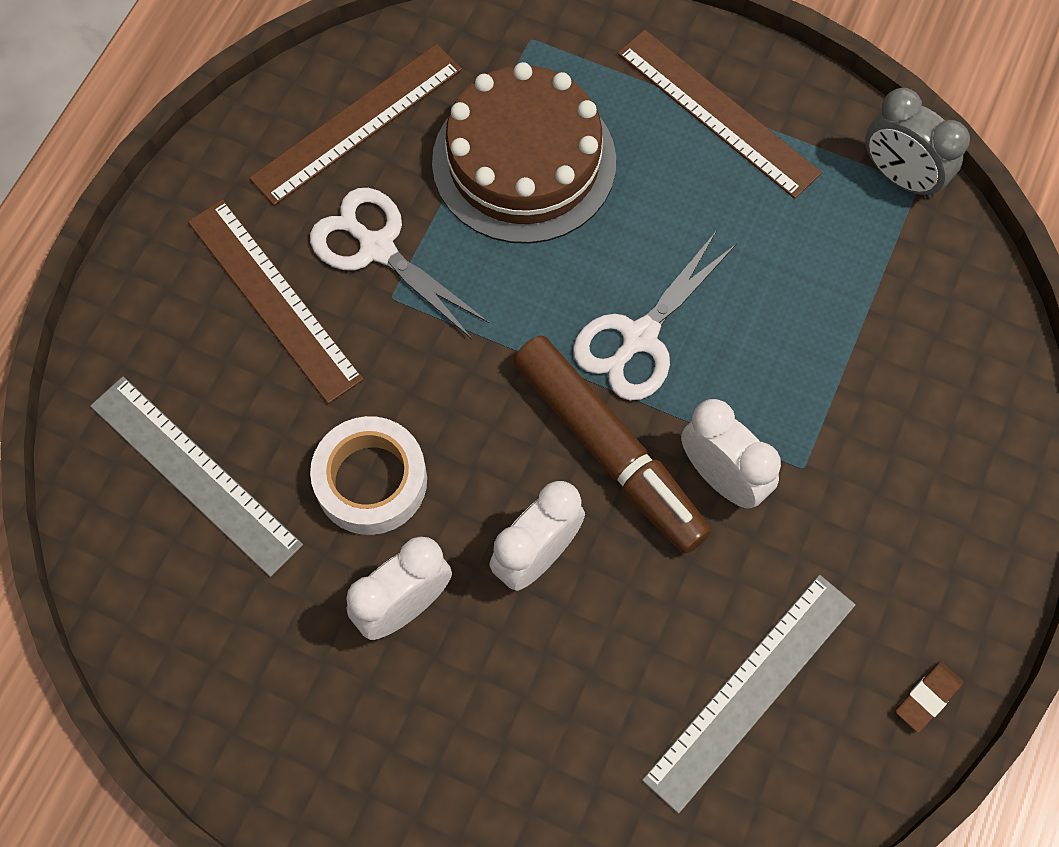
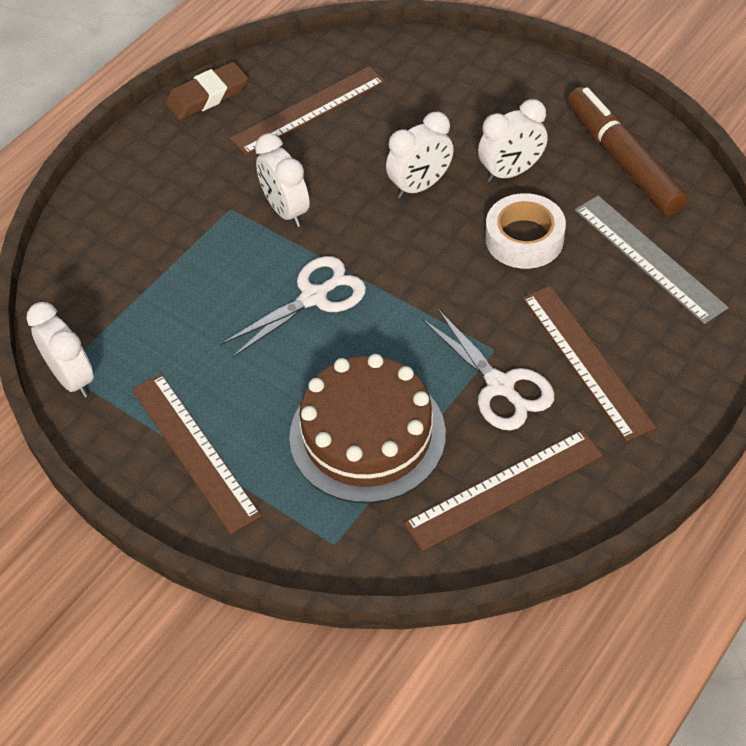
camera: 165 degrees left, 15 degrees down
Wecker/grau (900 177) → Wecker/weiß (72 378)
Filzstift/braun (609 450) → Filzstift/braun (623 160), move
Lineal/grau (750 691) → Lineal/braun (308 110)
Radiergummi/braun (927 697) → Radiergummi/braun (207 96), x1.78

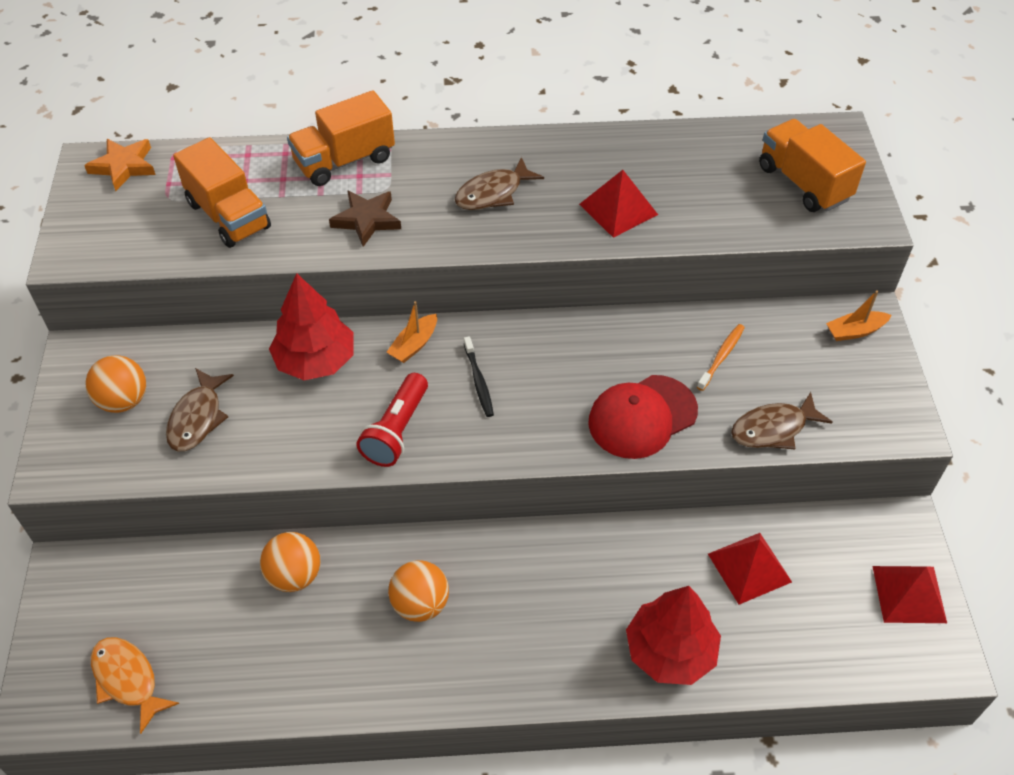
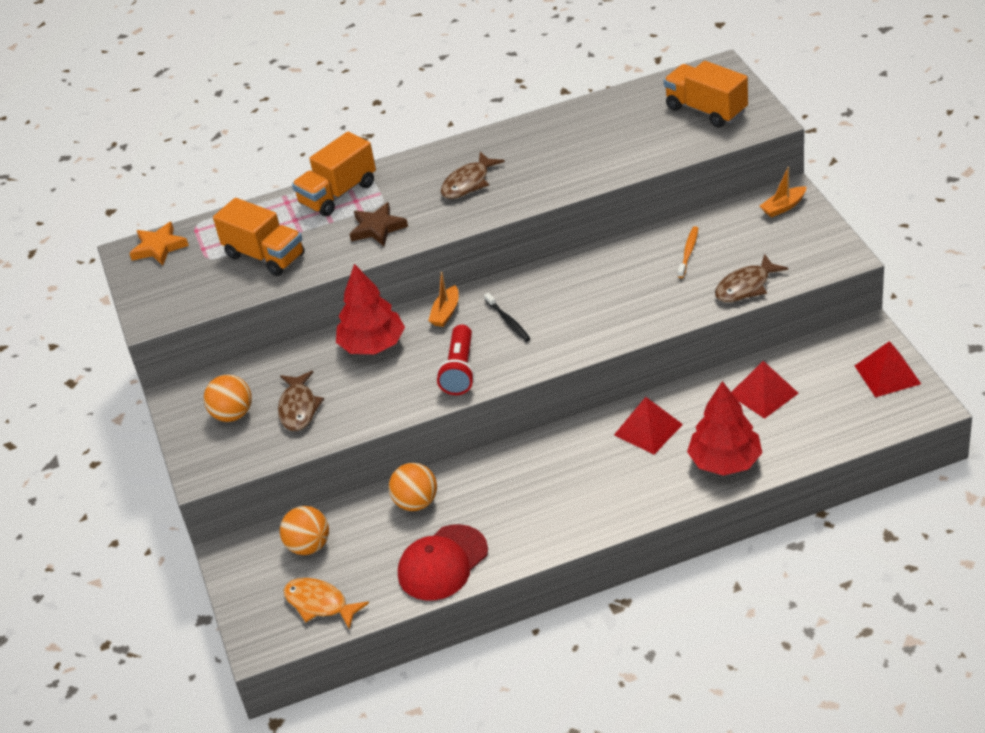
camera: 10 degrees left, 10 degrees down
Pyramide/rot (618 209) → Pyramide/rot (648 429), move
Kappe/rot (642 417) → Kappe/rot (442 563), move
Ball/orange (420 604) → Ball/orange (309 546), move

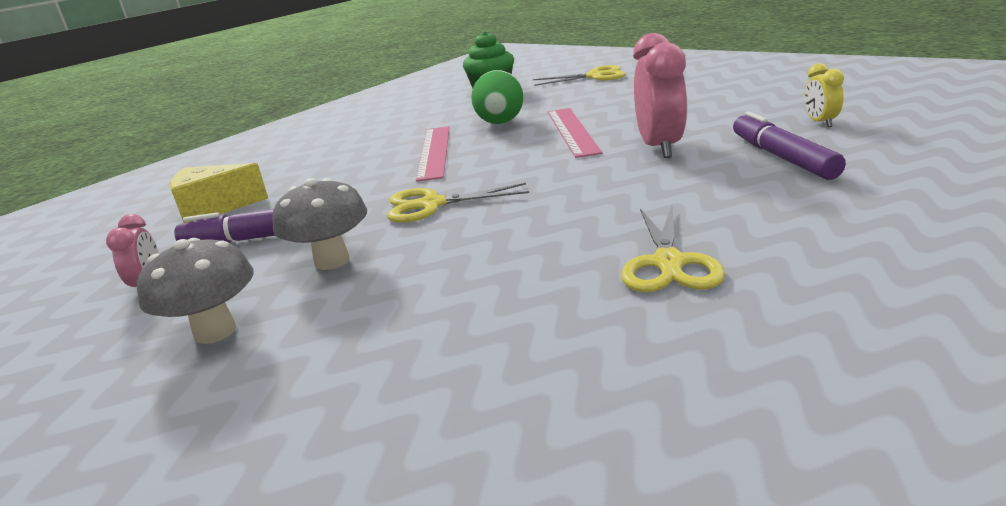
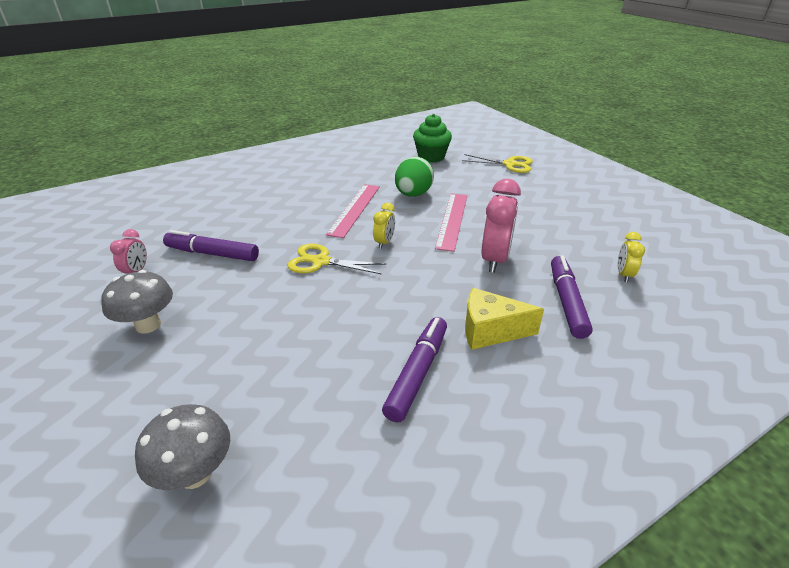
camera: 15 degrees right, 10 degrees up
Käse/gelb (214 209) → Käse/gelb (490 331), move
Pilz/grau (332 261) → Pilz/grau (195 473), move
Schere/gelb (668 263) → Filzstift/lila (417 373)
- → Wecker/gelb (384 243)

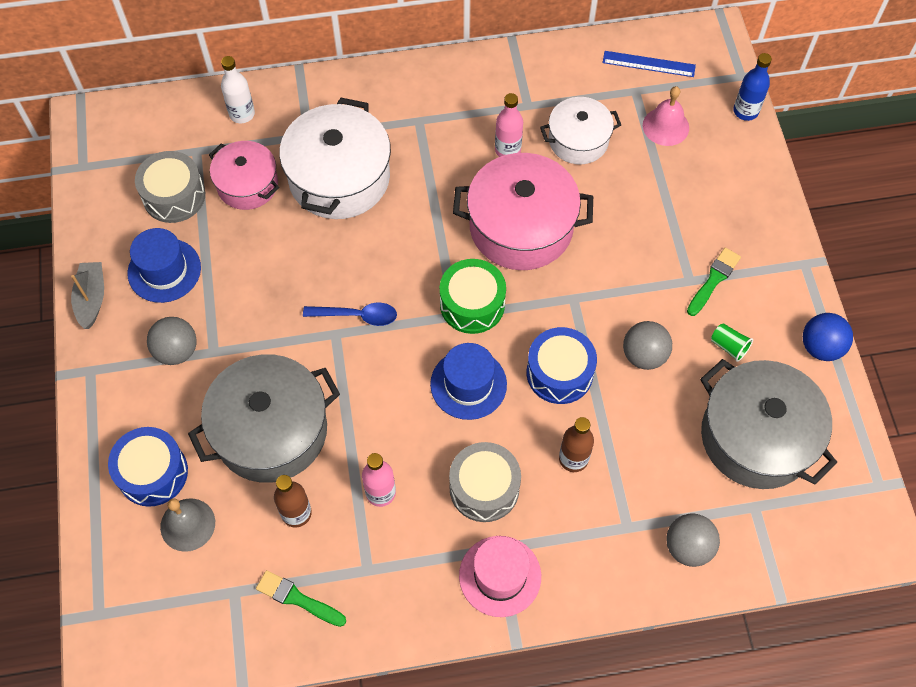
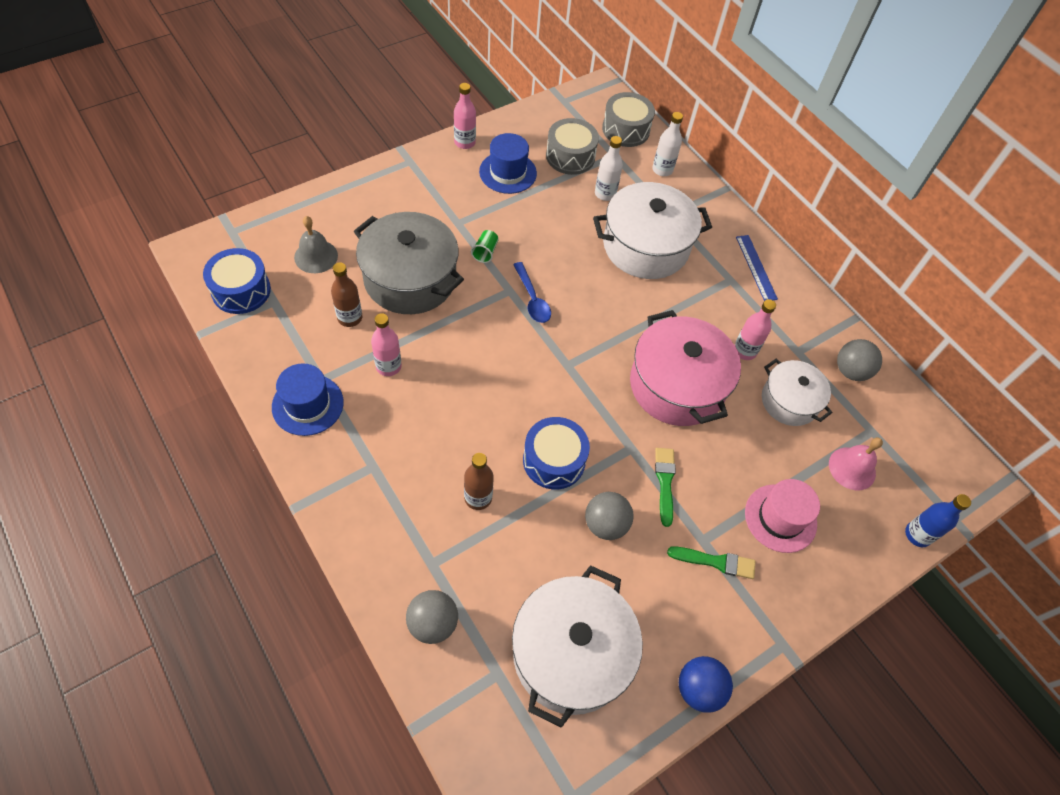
camera: 60 degrees right, 5 degrees down
Lineal/blau (648 64) → Lineal/blau (756 267), move
Kochtopf/rosa (247 185) → Flasche/weiß (605 194)
Trommel/grün (472 304) → -
Boot/grau (92 299) → Flasche/rosa (464 142)
Ball/grau (177 351) → Ball/grau (850 371), move
Becher/grün (729 346) → Becher/grün (485 252), move
Hut/blau (468 384) → Hut/blau (307 405), move
Kochtopf/grau (757 437) → Kochtopf/weiß (571 653)
Trommel/blau (153 473) → Trommel/blau (241 290), move
Trommel/grau (484 488) → Trommel/grau (625 130), move
Hut/rosa (500 576) → Hut/rosa (780 518), move
Pinsel/grün (297 599) → Pinsel/grün (665 482), move

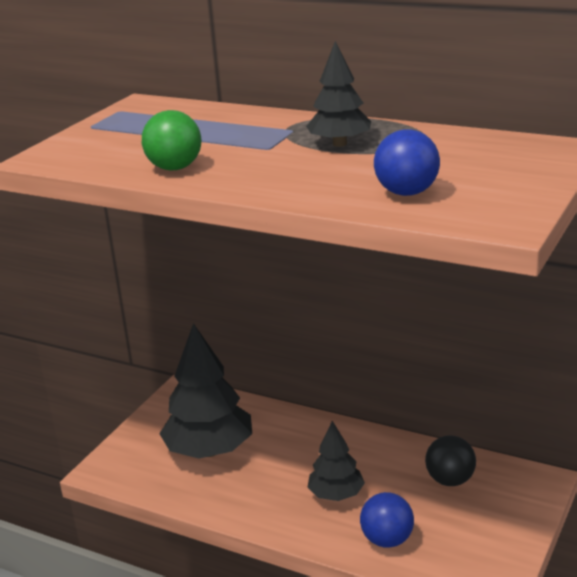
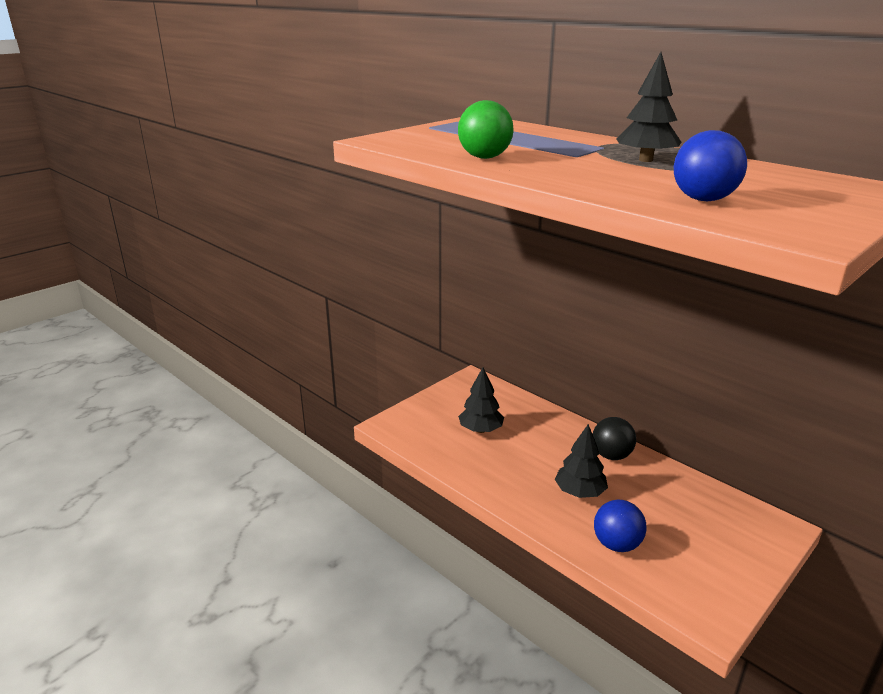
camera: 15 degrees right, 0 degrees up
Baum/schwarz (209 451) → Baum/schwarz (481 430), x0.57
Ball/schwarz (450 480) → Ball/schwarz (611 455), move

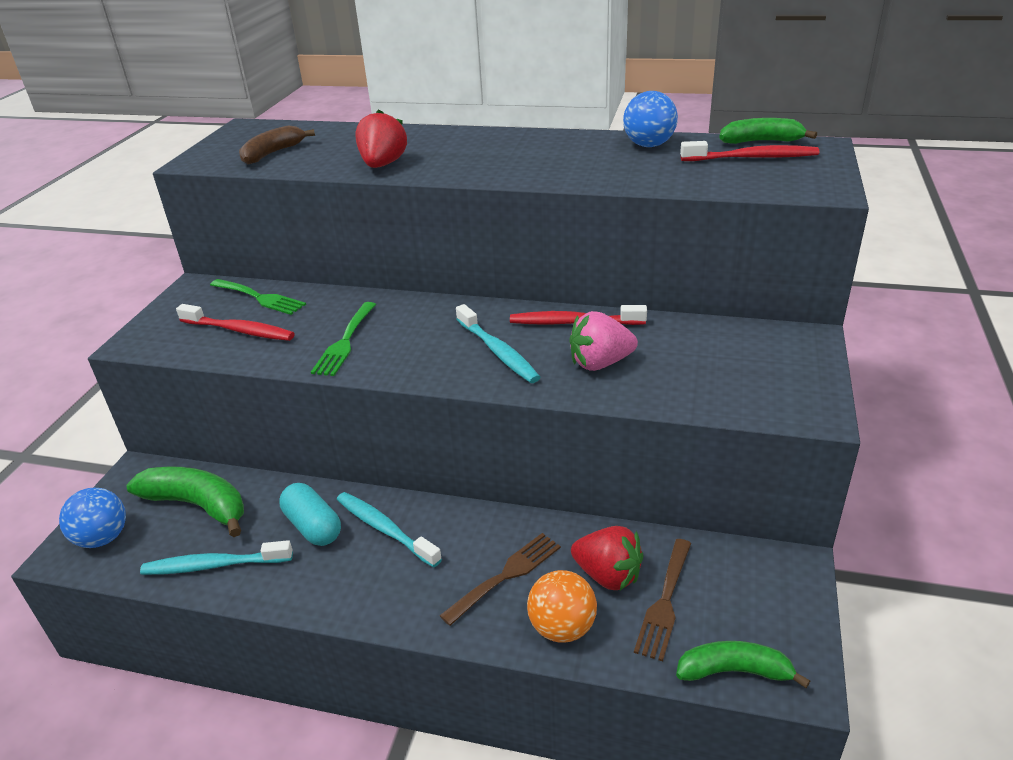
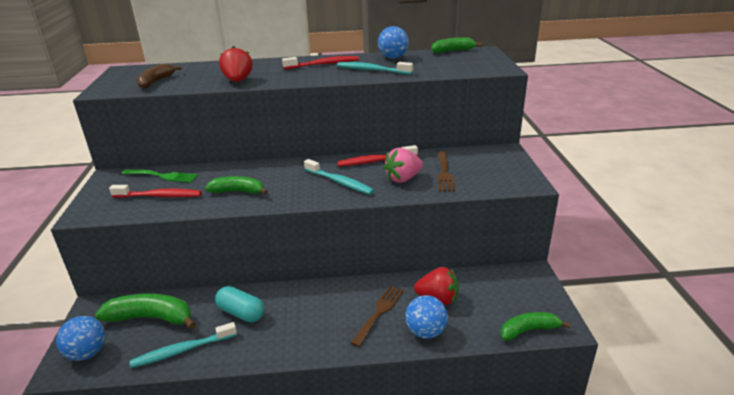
camera: 20 degrees left, 5 degrees down
Zahnbürste/rot (752 158) → Zahnbürste/rot (323 64), move
Gabel/grün (345 342) → Banane/grün (238 191)
Zahnbürste/türkis (385 529) → Zahnbürste/türkis (372 70), move
Gabel/braun (664 602) → Gabel/braun (444 173), move
Ball/orange (562 627) → Ball/blau (425 332)

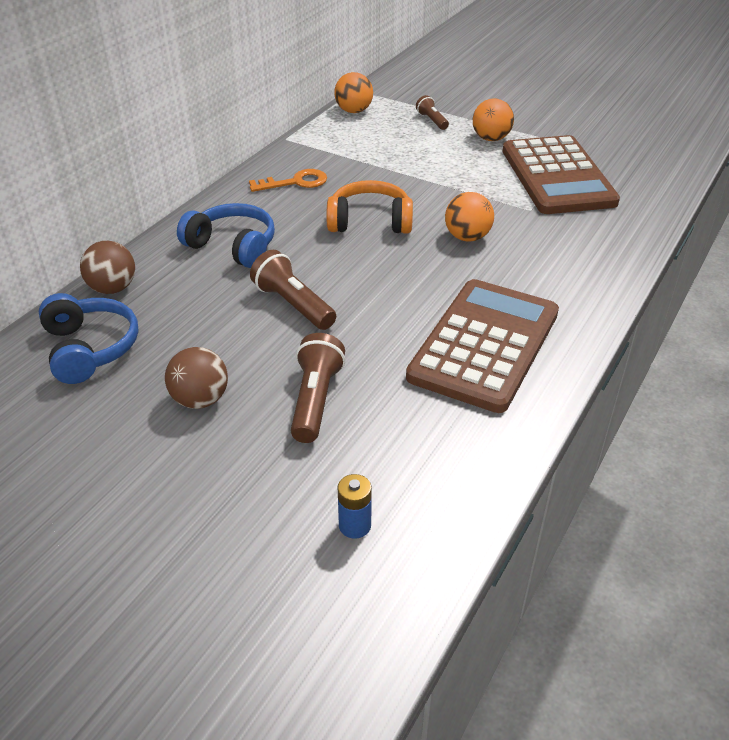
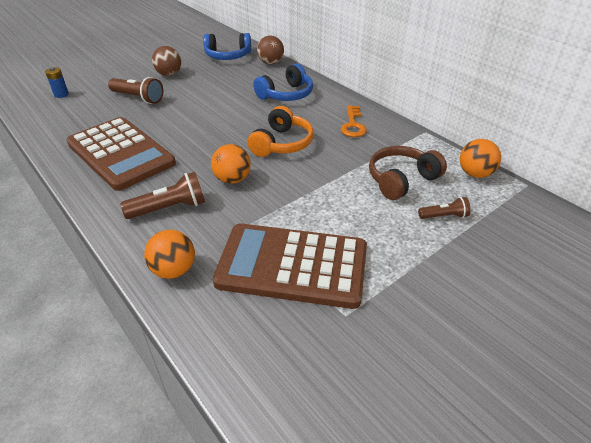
camera: 110 degrees right, 0 degrees up
Ball/orange (491 139) → Ball/orange (174 270), move
Taschenlampe/braun (293 305) → Taschenlampe/braun (169 208), move
- → Kopfhörer/braun (401 180)

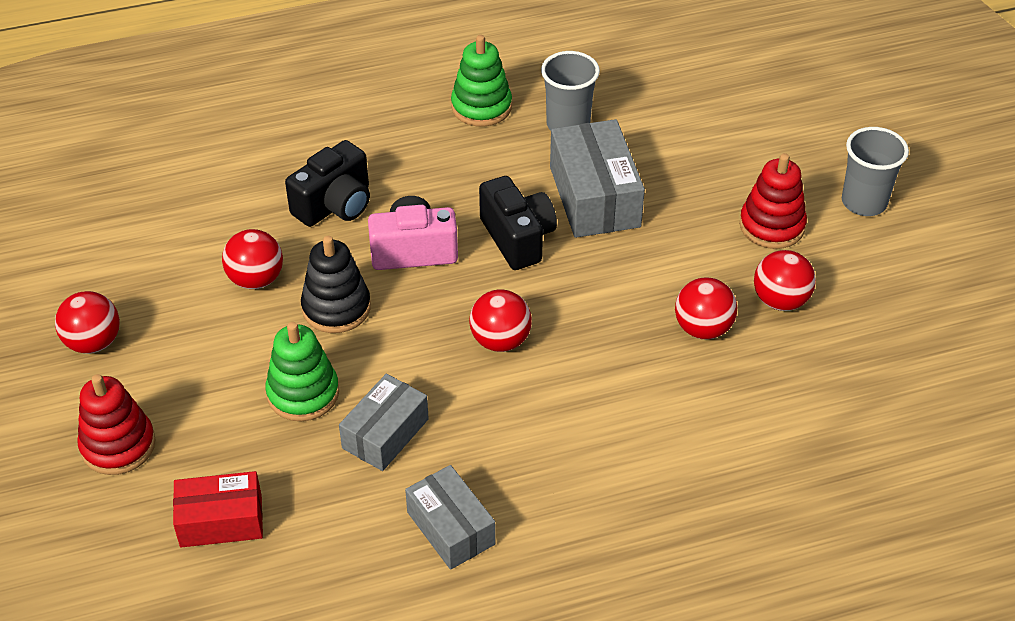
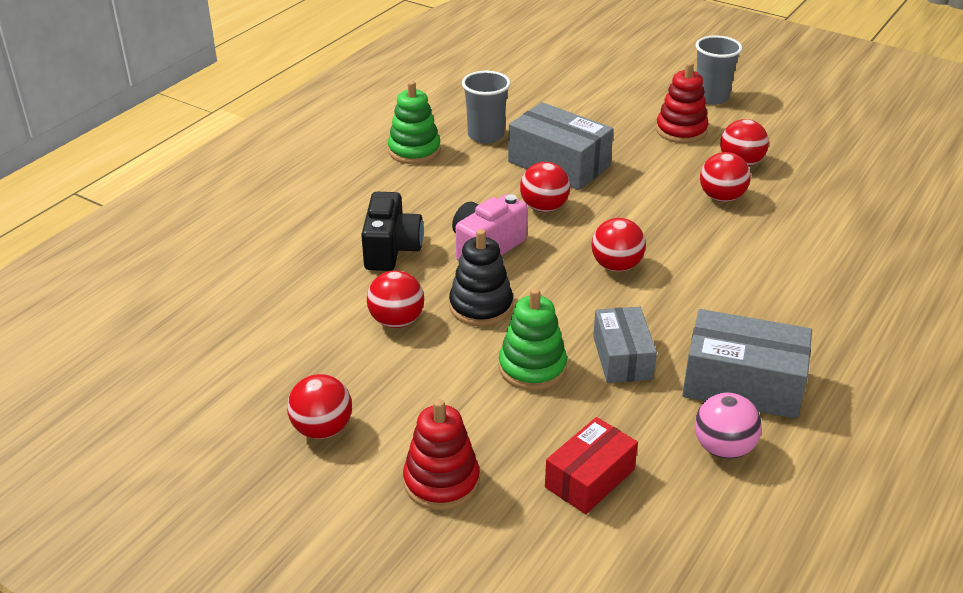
camera: 40 degrees left, 10 degrees down
Kamera/schwarz (517 238) → Ball/rot (544 207)
Schachtel/grau (451 528) → Schachtel/grau (742 384), x1.53
- → Ball/rosa (723 448)

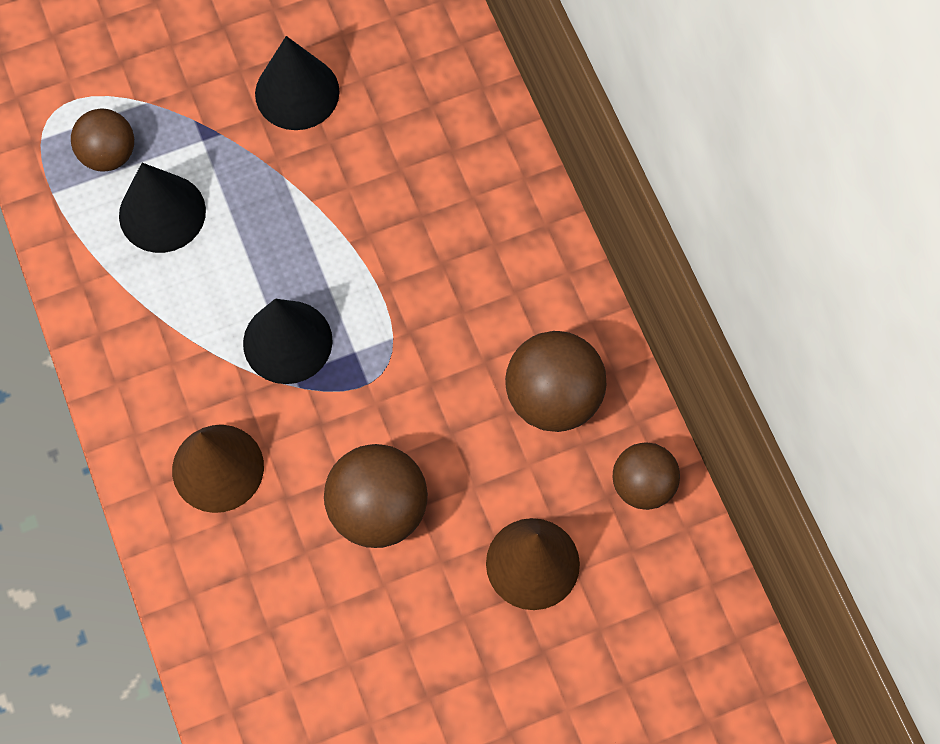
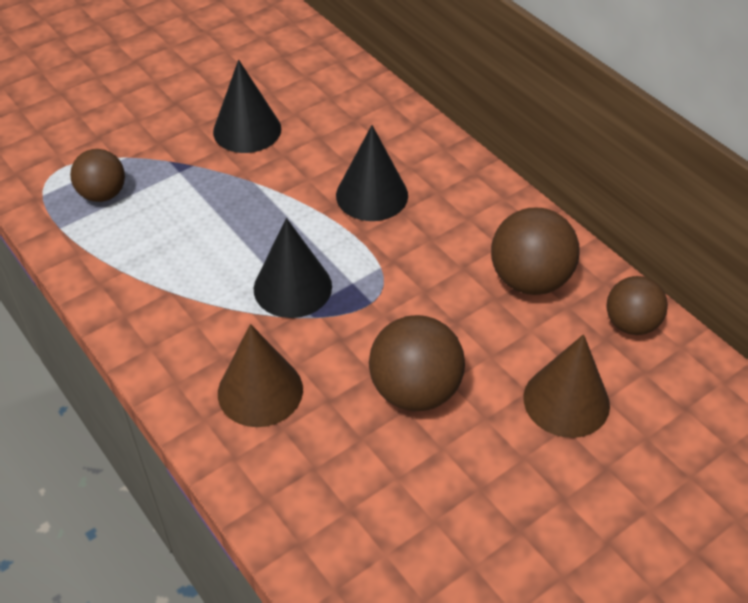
camera: 15 degrees left, 20 degrees down
Kegel/schwarz (162 213) → Kegel/schwarz (372 195), move

